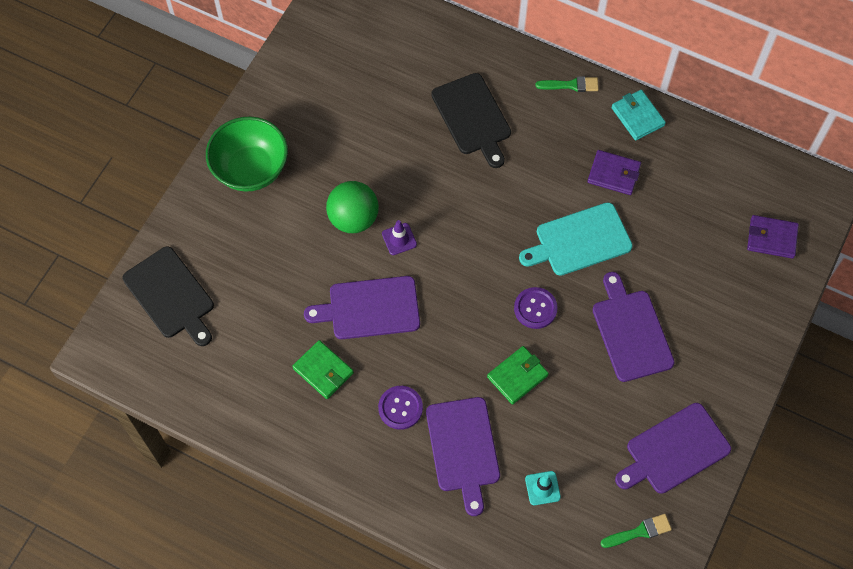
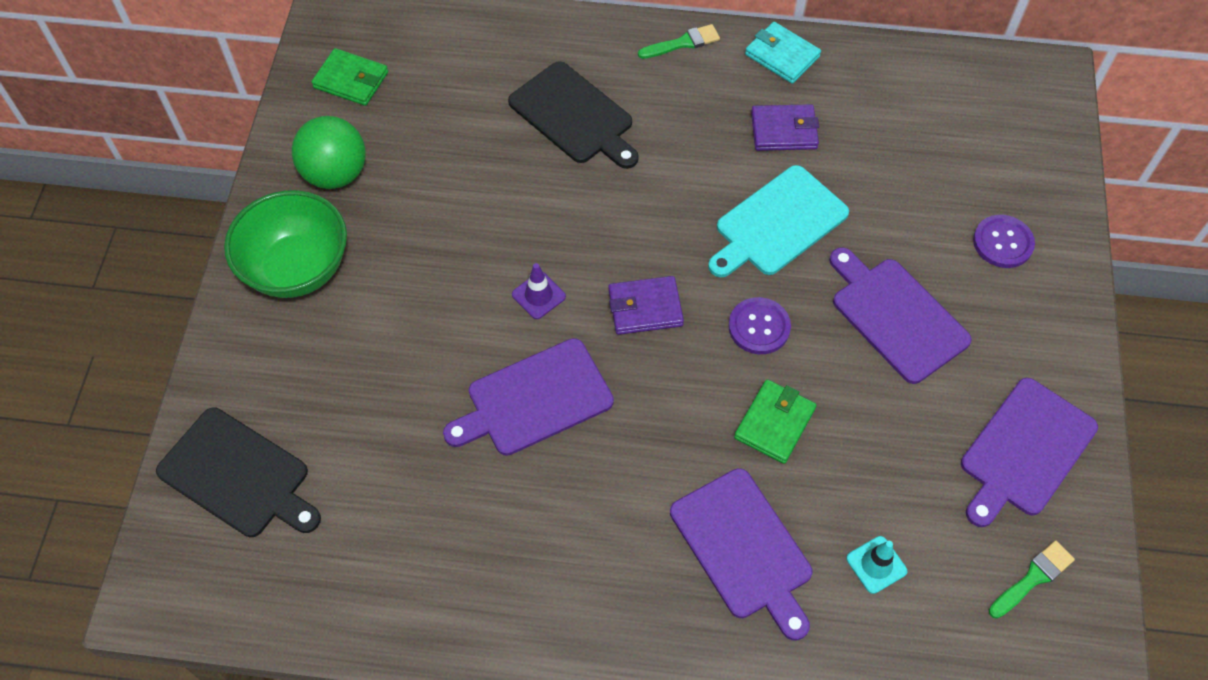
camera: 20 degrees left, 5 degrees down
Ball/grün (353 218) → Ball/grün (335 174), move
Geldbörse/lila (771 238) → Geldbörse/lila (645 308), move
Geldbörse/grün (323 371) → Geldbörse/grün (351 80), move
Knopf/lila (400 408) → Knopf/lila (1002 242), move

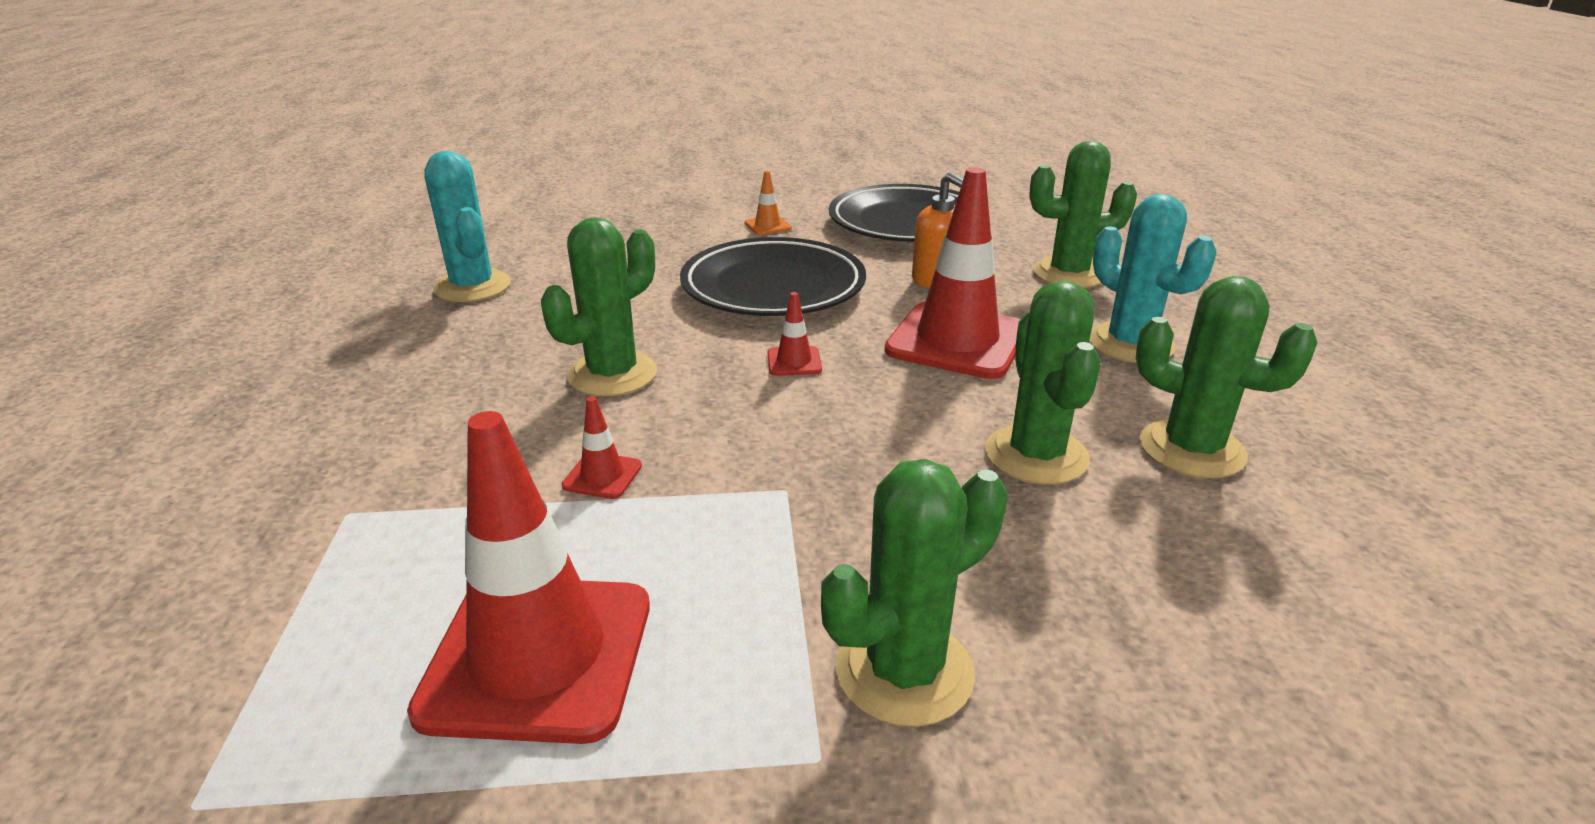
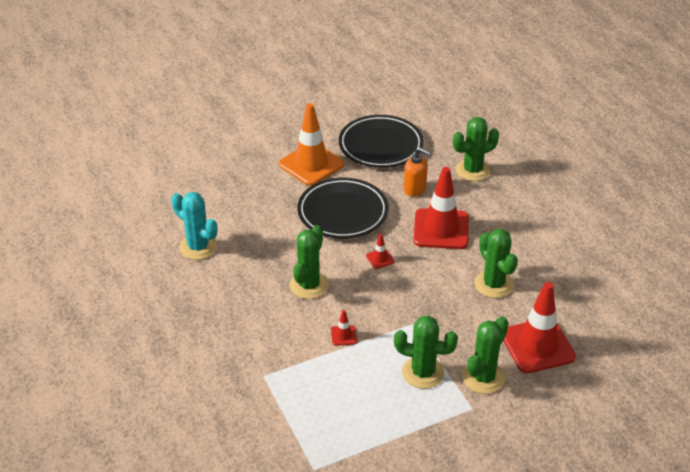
camera: 20 degrees left, 10 degrees up
Leitkegel/orange (767 226) → Leitkegel/orange (311 164), x2.41
Kaktus/türkis (1130 344) → -
Kaktus/grün (1191 449) → Kaktus/grün (423 373), move
Leitkegel/rot (538 656) → Leitkegel/rot (537 346), move

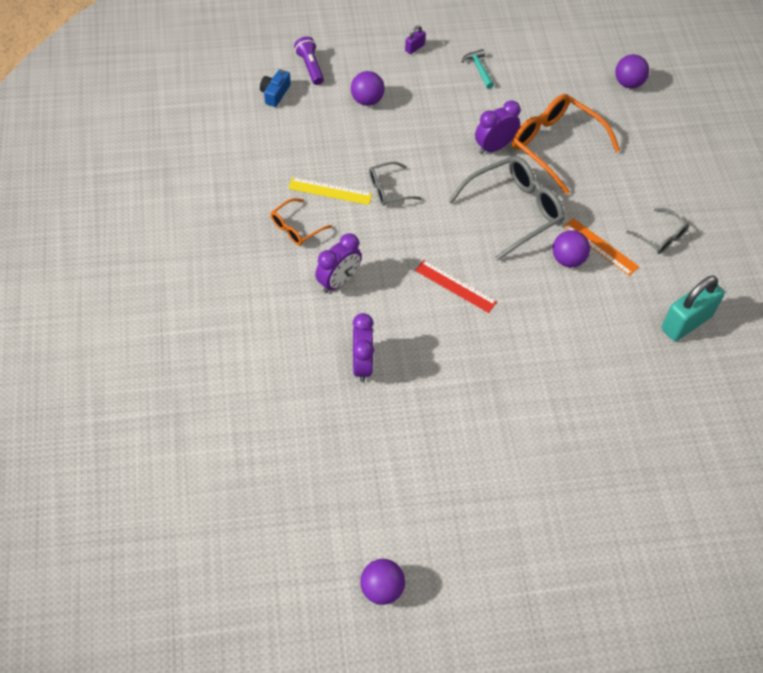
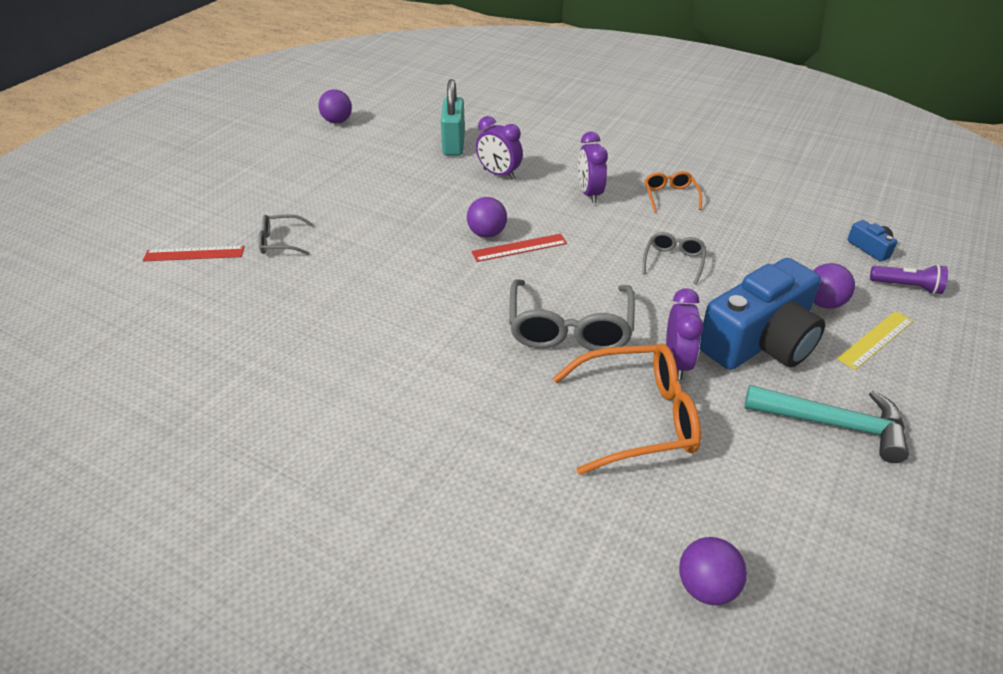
camera: 130 degrees right, 15 degrees down
Vorhängeschloss/lila (414 48) → -
Hammer/türkis (479 69) → Hammer/türkis (834 424), x1.93
Lineal/gelb (330 191) → Lineal/gelb (876 340), move
Brille/grau (661 237) → Brille/grau (280 242), move
Lineal/orange (600 247) → -
Ball/lila (568 259) → Ball/lila (487 234), move
Vorhängeschloss/türkis (686 323) → Vorhängeschloss/türkis (453 144), move
- → Lineal/rot (194 254)
- → Kamera/blau (760 341)

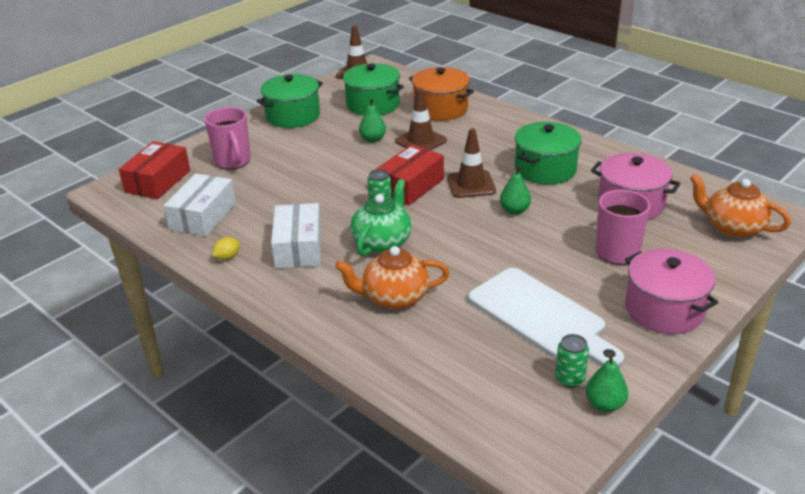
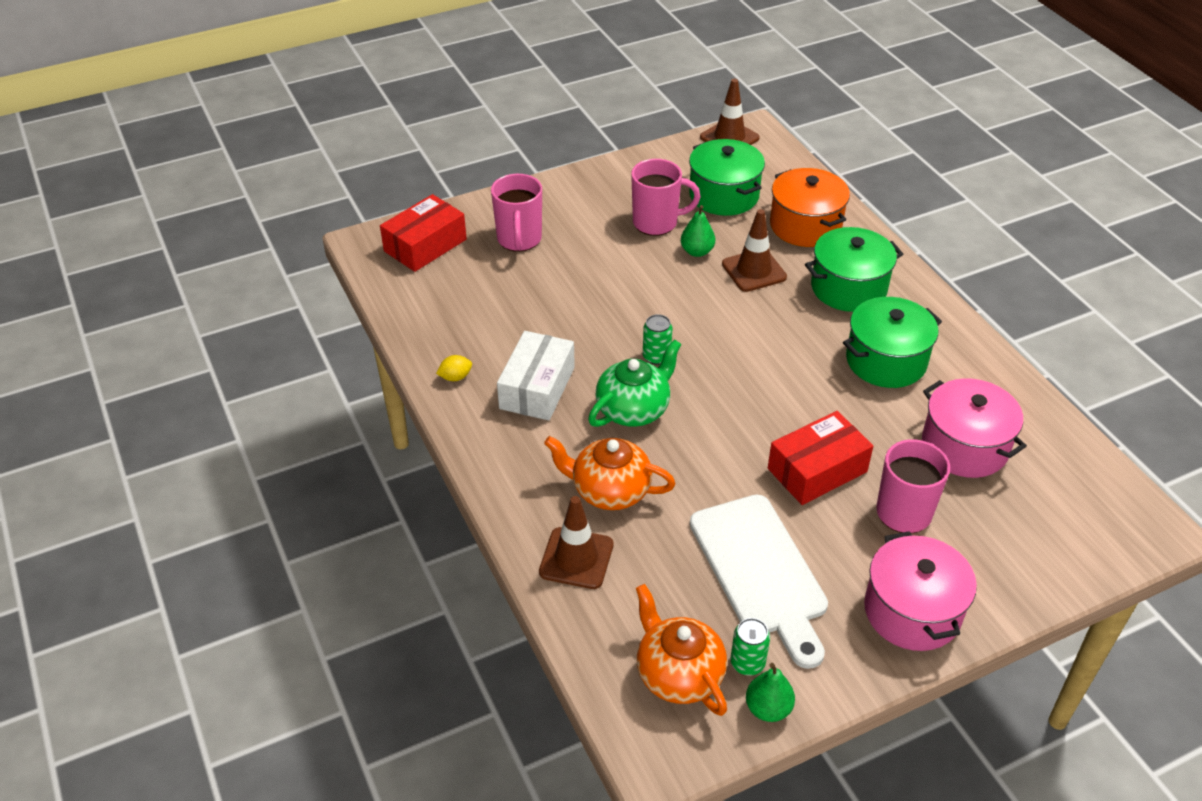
camera: 20 degrees right, 10 degrees up
Kochtopf/grün (293 116) → Kochtopf/grün (848 288), move
Leitkegel/braun (471 184) → Leitkegel/braun (576 558), move
Schachtel/rot (410 186) → Schachtel/rot (817 470), move
Birne/grün (514 210) → -
Schachtel/weiß (203 216) → -
Teekanne/orange (732 227) → Teekanne/orange (678 674), move
- → Tasse/rosa (656 223)

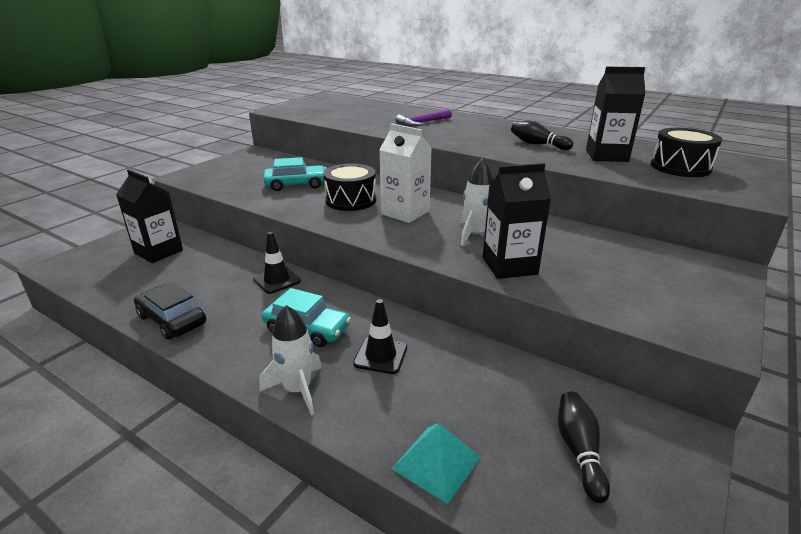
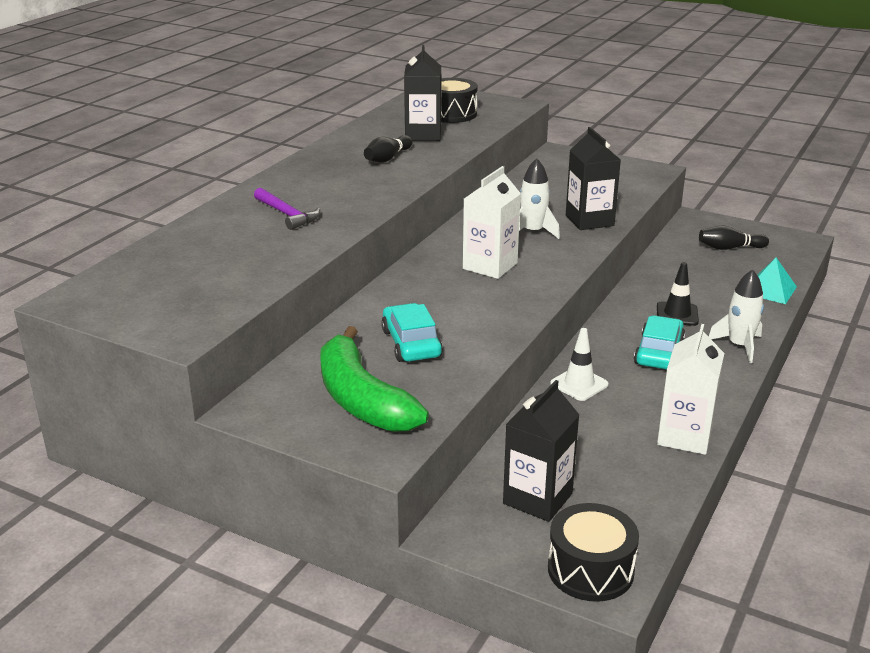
camera: 95 degrees left, 0 degrees up
Trommel/schwarz (351 200) → Trommel/schwarz (590 570), move
Leitkegel/schwarz (277 280) → Leitkegel/weiß (579 384)
Auto/schwarz (172 320) → Getränkekarton/weiß (684 436)
- → Banane/grün (362 399)

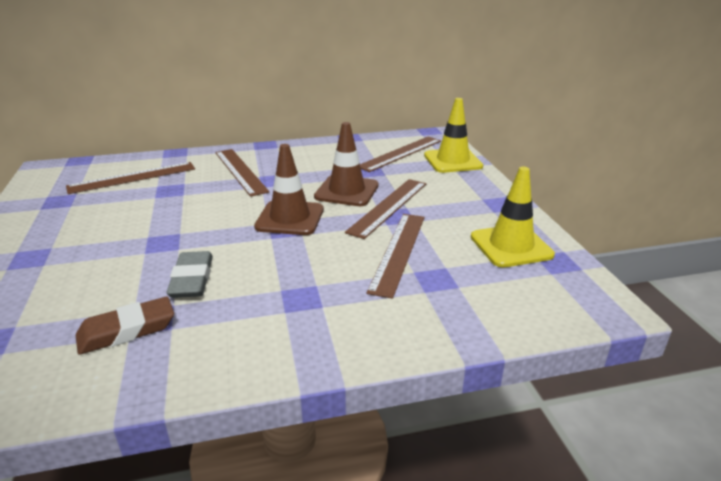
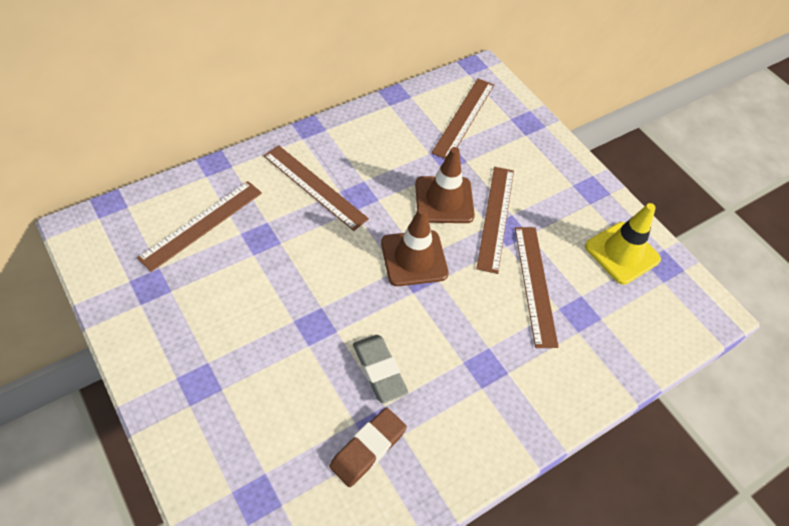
camera: 25 degrees left, 25 degrees up
Leitkegel/gelb (452 161) → -

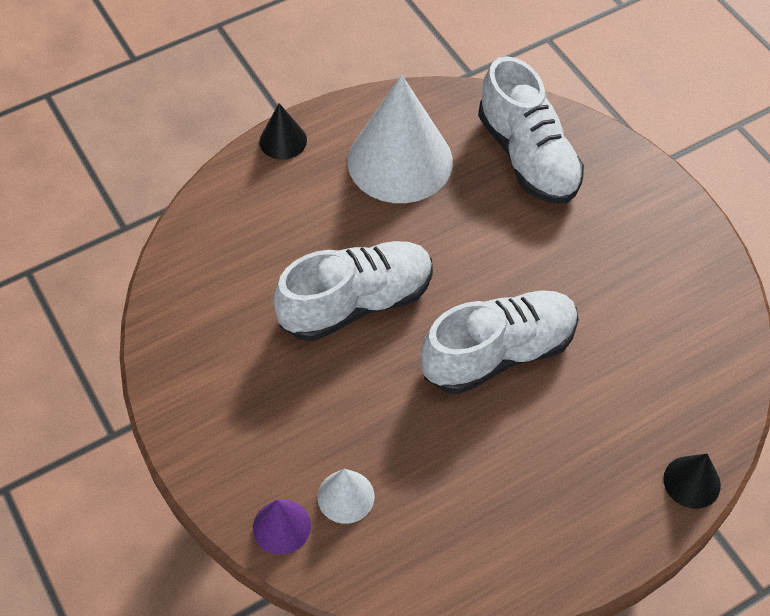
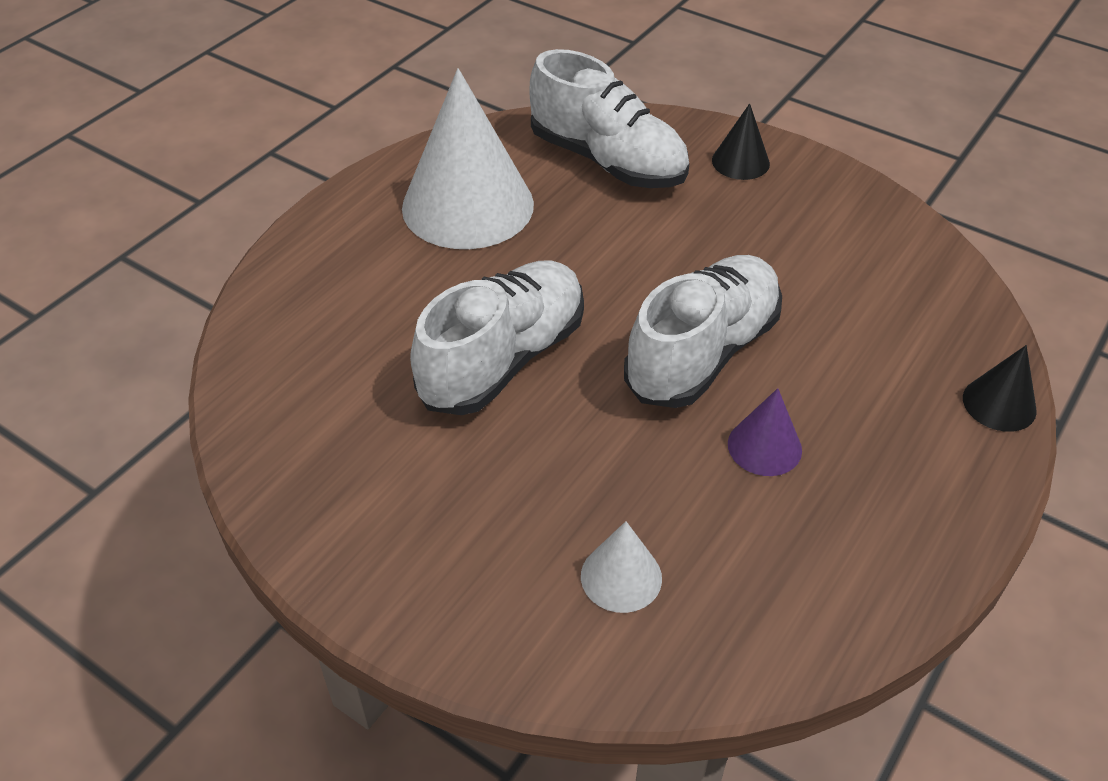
camera: 25 degrees left, 10 degrees down
Kegel/schwarz (283 140) → Kegel/schwarz (740 162), move
Kegel/lila (281 526) → Kegel/lila (764 446), move

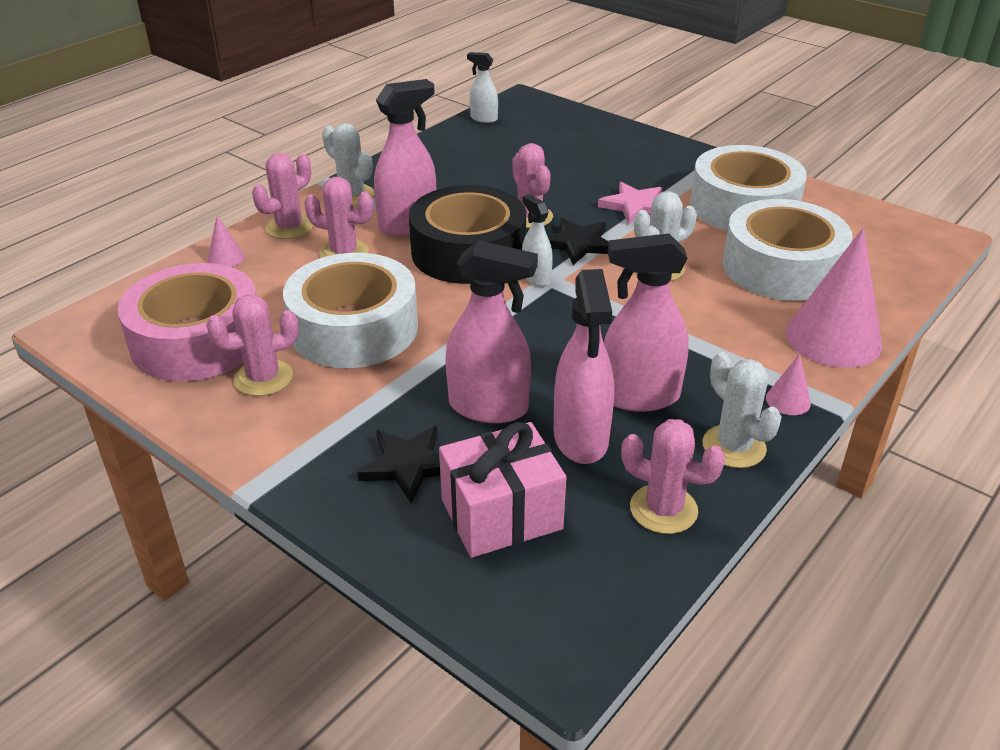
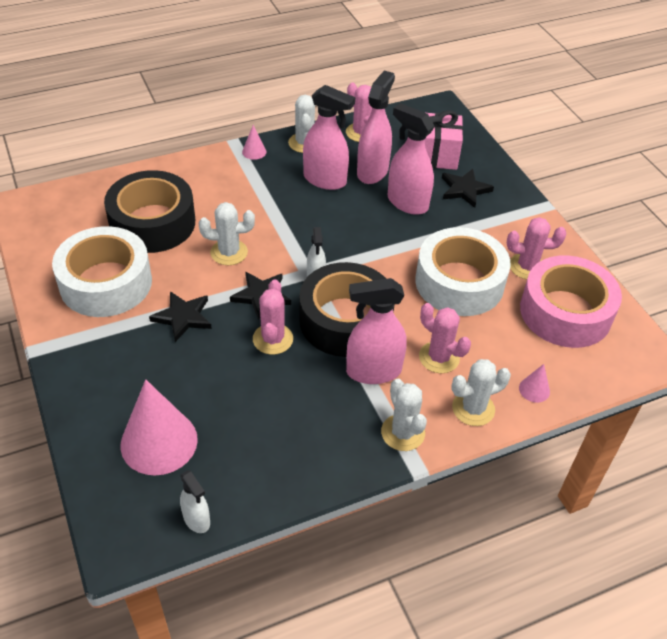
camera: 155 degrees left, 10 degrees up
Kaktus/rosa (289 227) → Kaktus/weiß (473 408)
Stern/rosa (634 206) → Stern/schwarz (183 317)
Klebeband/weiß (781 267) → Klebeband/schwarz (152 223)
Kegel/rosa (833 338) → Kegel/rosa (159 442), move

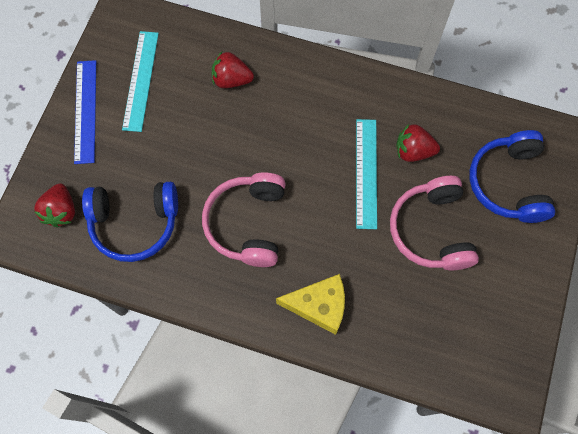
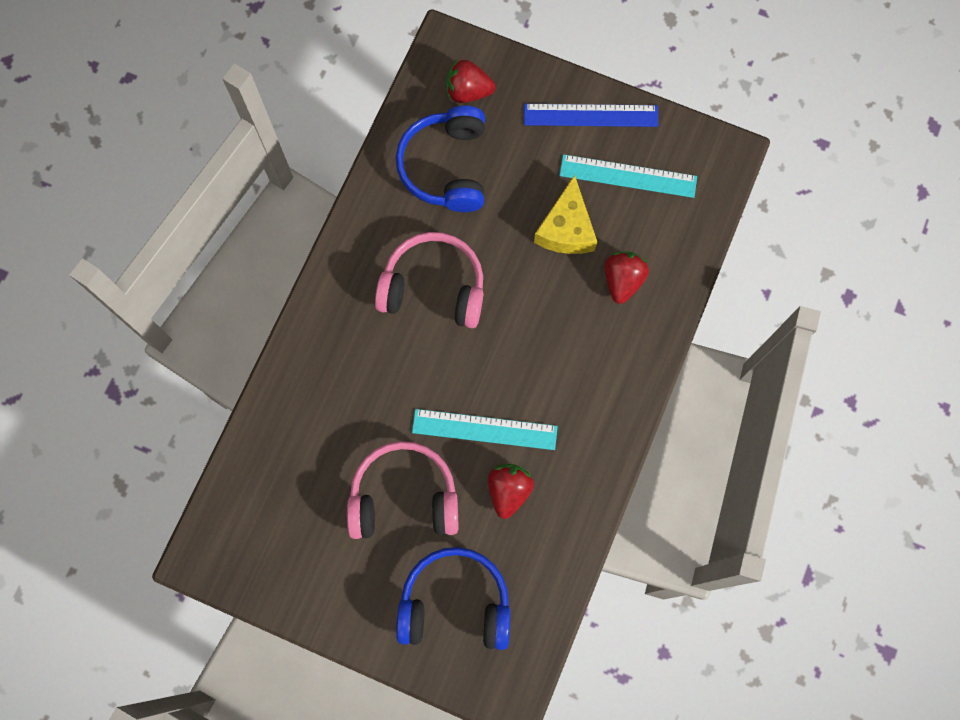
camera: 95 degrees right, 5 degrees up
Käse/gelb (319 305) → Käse/gelb (566 228), move

